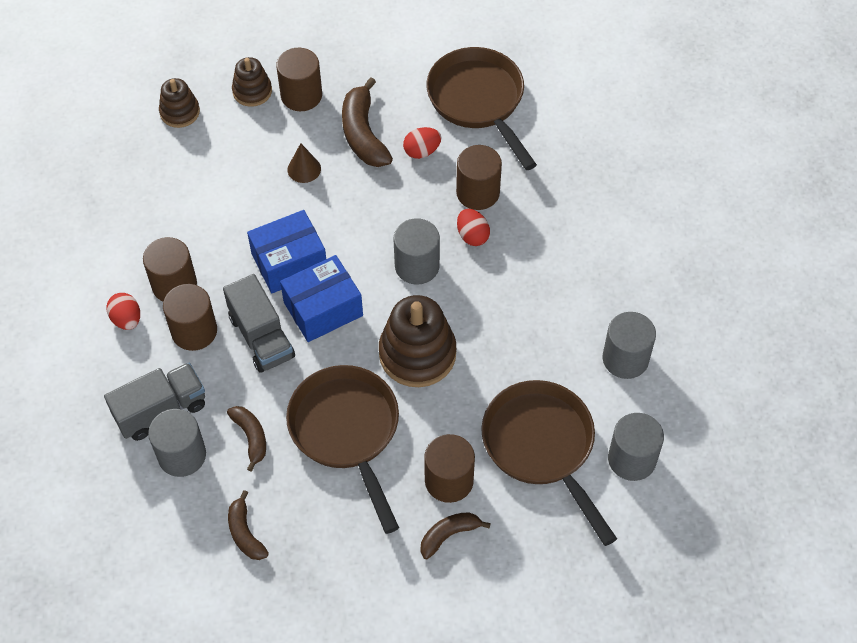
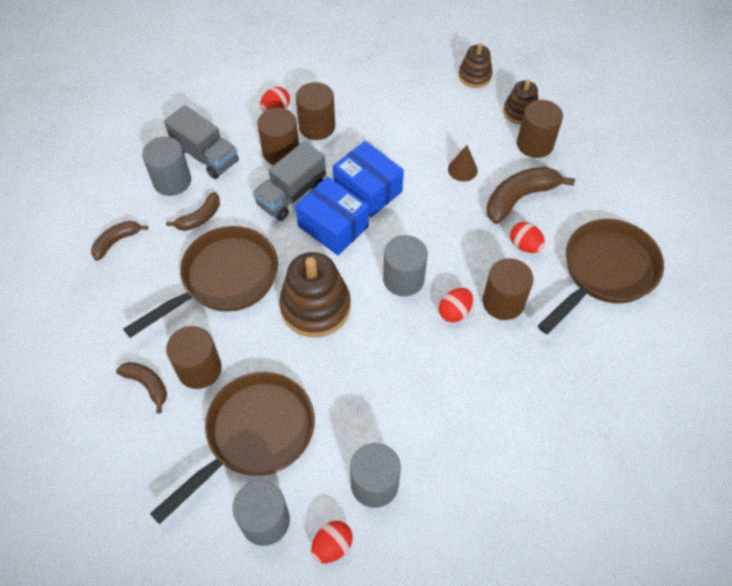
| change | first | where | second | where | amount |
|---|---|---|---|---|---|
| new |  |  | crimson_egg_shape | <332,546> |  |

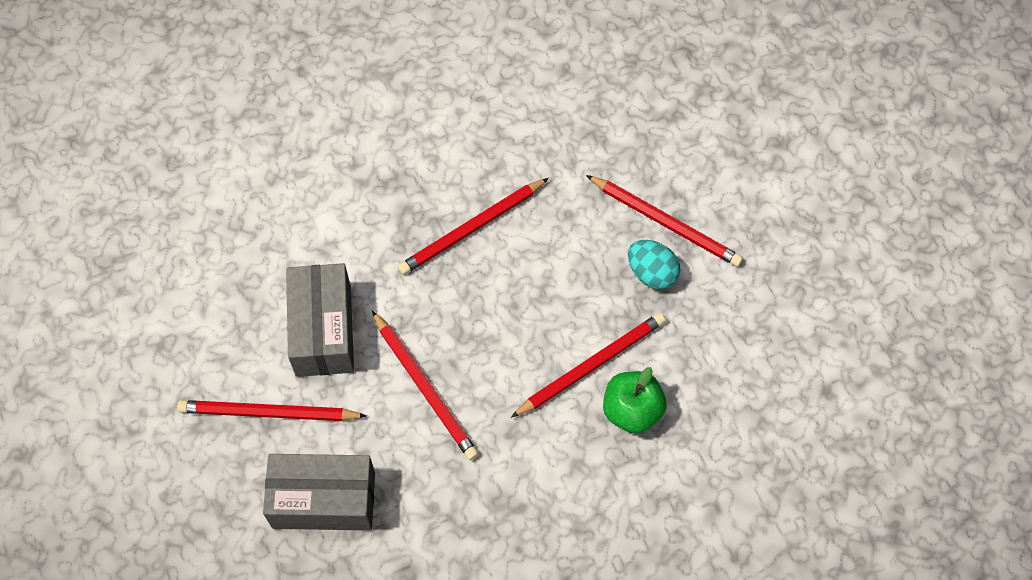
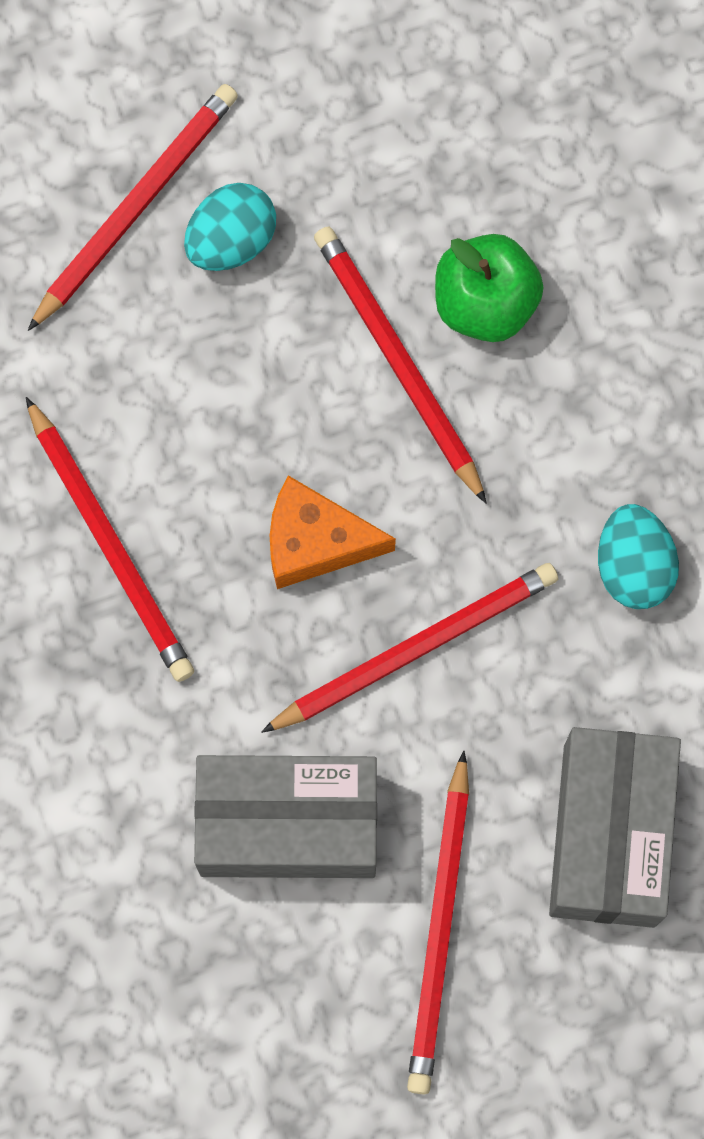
| change | first | where | second | where | amount |
|---|---|---|---|---|---|
| new |  |  | bright_orange_piece_of_cheese | <315,542> |  |
| new |  |  | aqua_egg_shape | <633,567> |  |

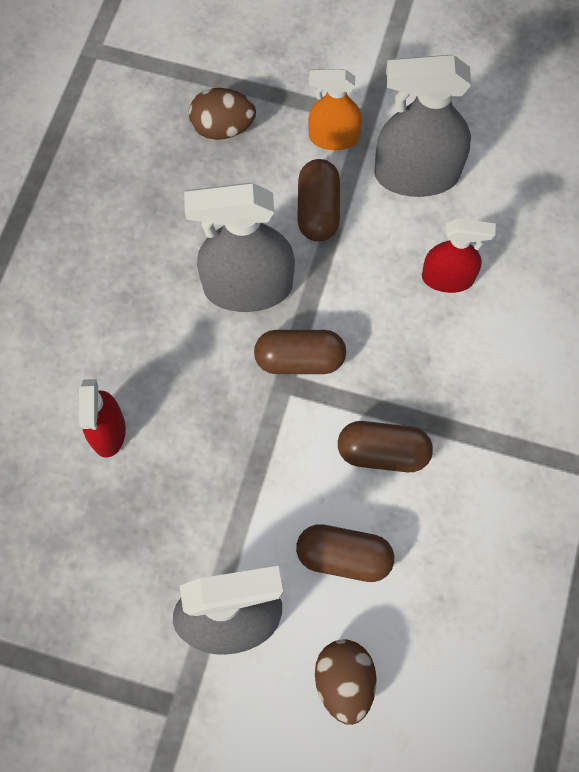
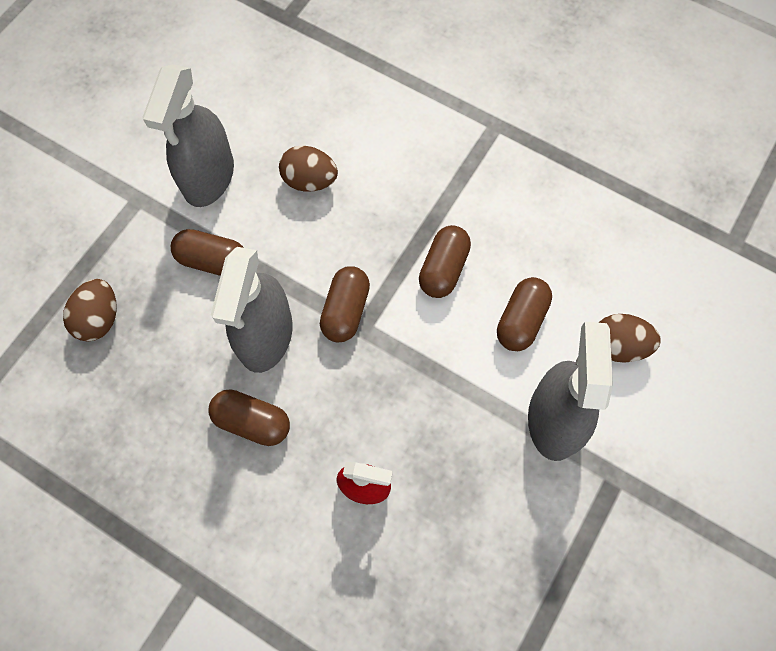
| change | first | where | second | where | amount |
|---|---|---|---|---|---|
| gone | bright_orange_sprayer | <333,138> |  |  |  |
| new |  |  | russet_pill | <252,422> |  |
| swapped | crimson_sprayer | <447,278> | russet_egg_shape | <309,181> |  |

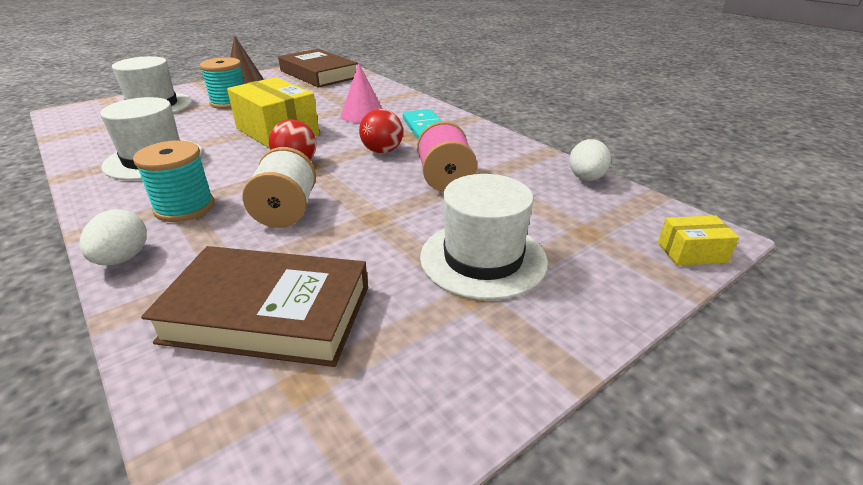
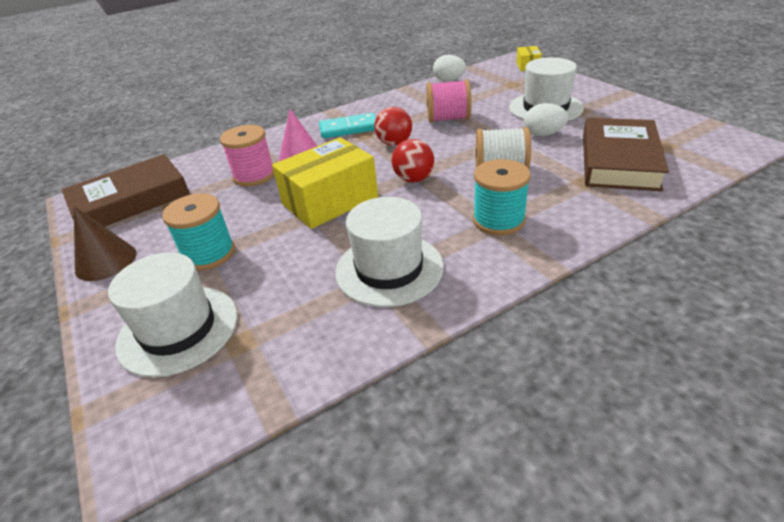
| change | first | where | second | where | amount |
|---|---|---|---|---|---|
| new |  |  | rose-pink_reel_of_thread | <254,175> |  |
| shifted | pure_white_egg_shape | <123,259> |  | <543,134> |  |

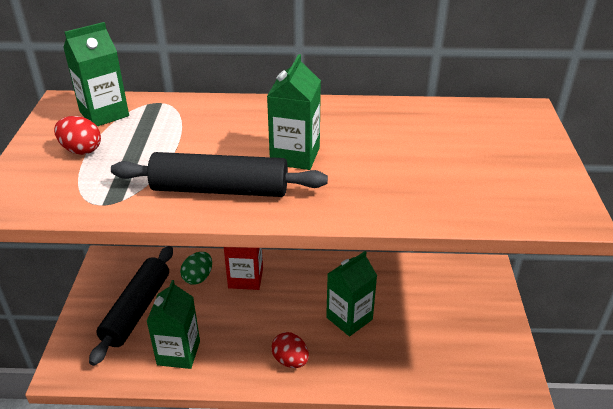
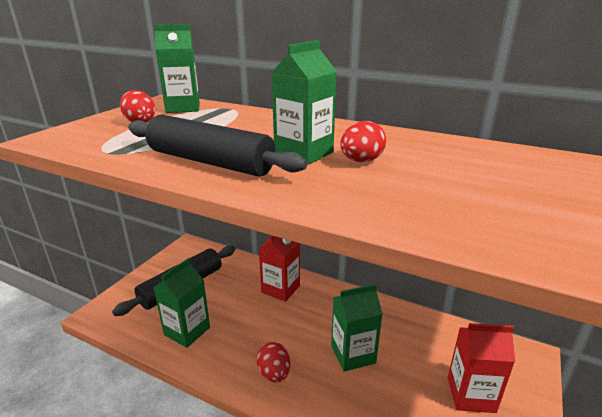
| change | first | where | second | where | amount |
|---|---|---|---|---|---|
| gone | emerald_egg_shape | <198,277> |  |  |  |
| new |  |  | crimson_egg_shape | <361,161> |  |
| new |  |  | crimson_milk_carton | <471,394> |  |

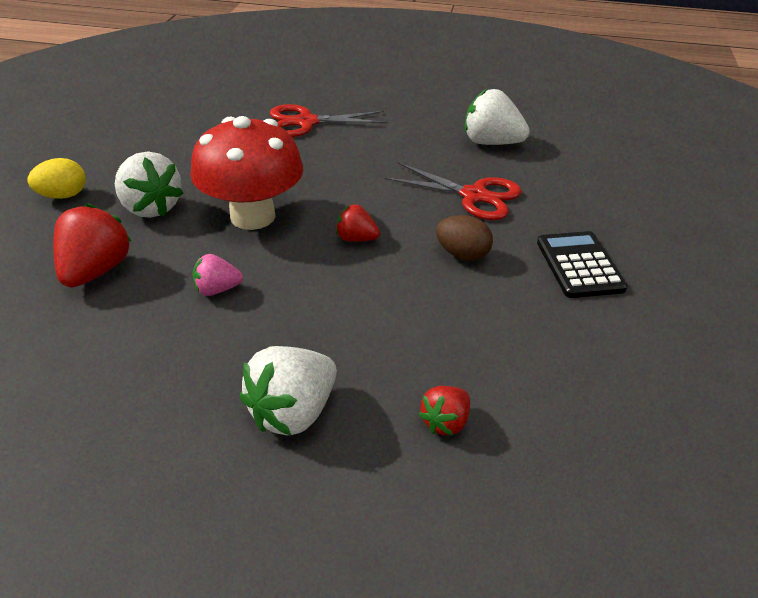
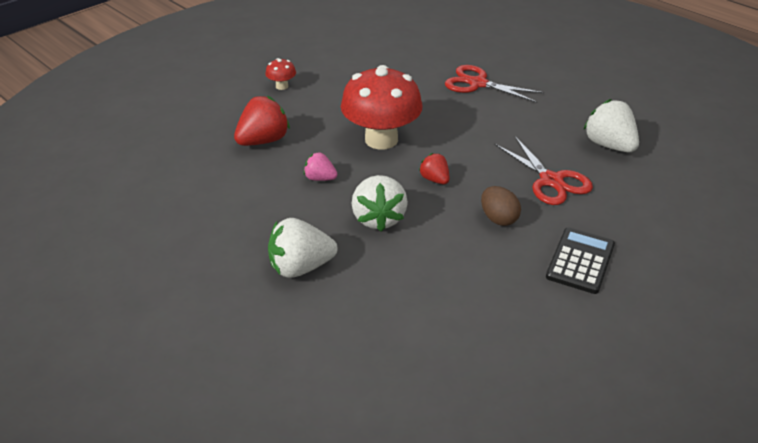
| change | first | where | second | where | amount |
|---|---|---|---|---|---|
| gone | crimson_berry | <445,422> |  |  |  |
| shifted | pure_white_berry | <151,208> |  | <378,218> |  |
| swapped | yellow_egg_shape | <63,196> | crimson_toadstool | <282,86> |  |

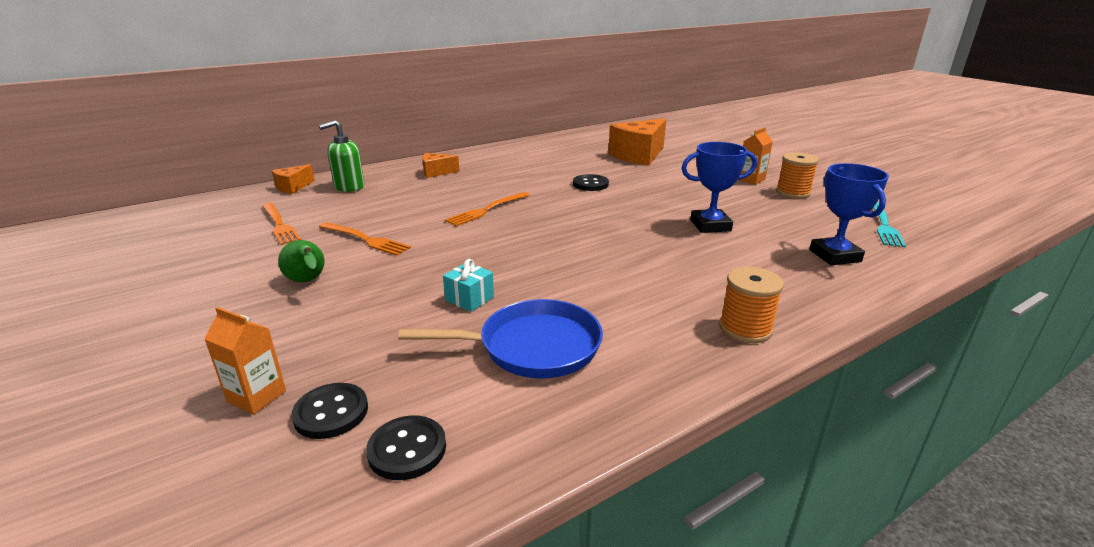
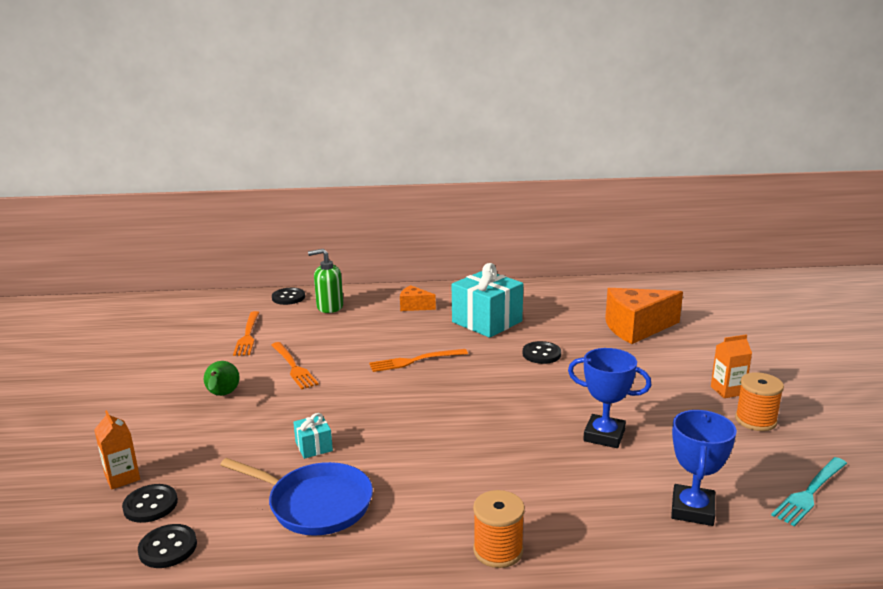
| change | first | where | second | where | amount |
|---|---|---|---|---|---|
| new |  |  | aqua_gift | <487,322> |  |
| swapped | bright_orange_piece_of_cheese | <293,187> | jet-black_shirt_button | <288,297> |  |

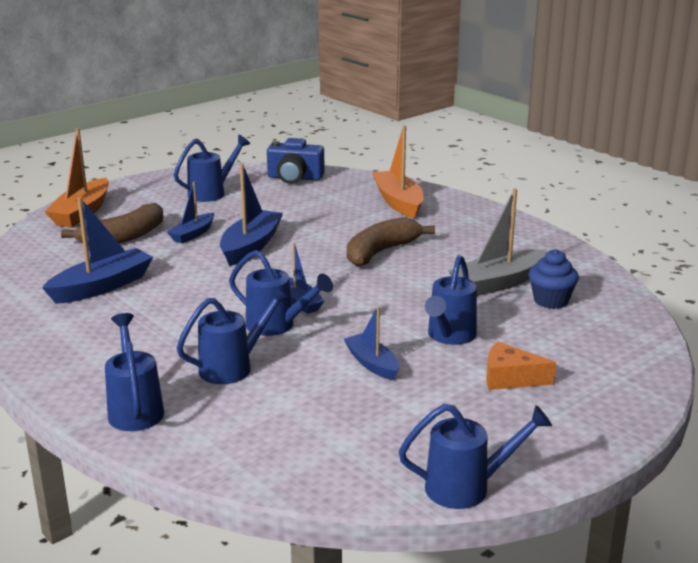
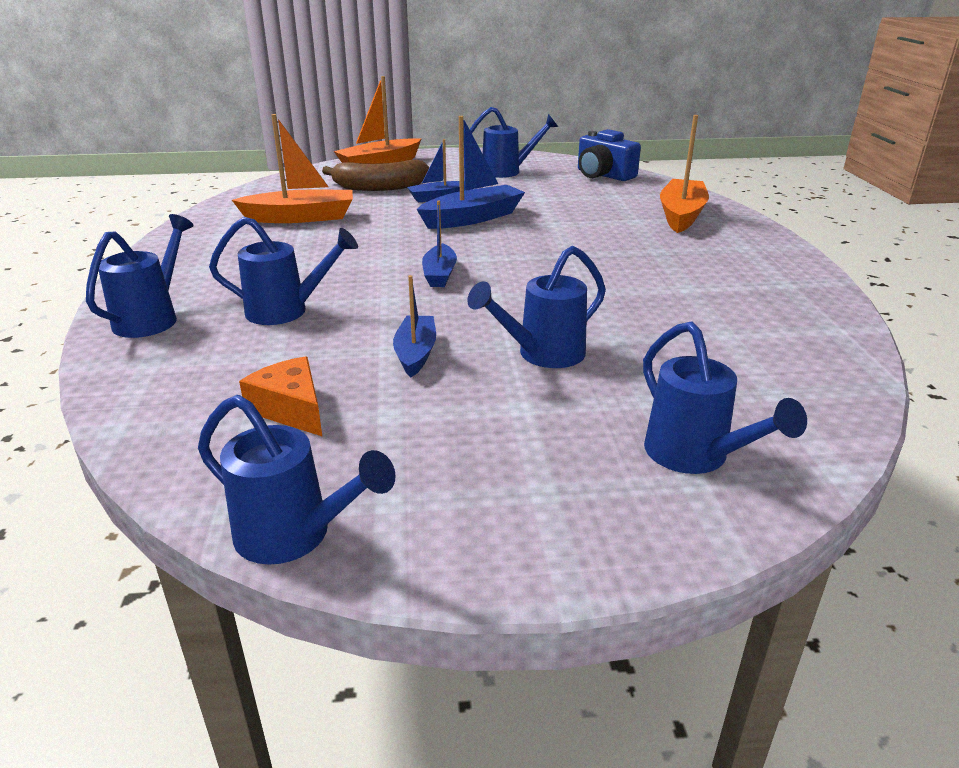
| change | first | where | second | where | amount |
|---|---|---|---|---|---|
| gone | russet_banana_fruit | <381,252> |  |  |  |
| gone | ash-grey_sailboat | <498,283> |  |  |  |
| gone | blue_muffin | <551,301> |  |  |  |
| shifted | blue_watering_can | <277,326> |  | <694,456> |  |
| shifted | bright_orange_piece_of_cheese | <510,378> |  | <291,409> |  |
| repainted | blue_sailboat | <102,286> | bright_orange_sailboat | <301,217> |  |

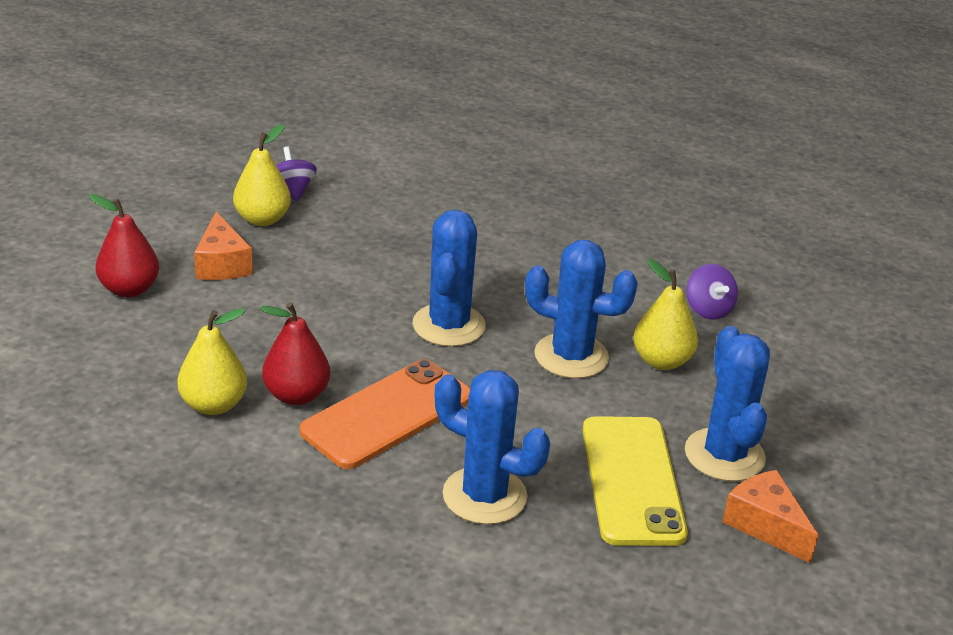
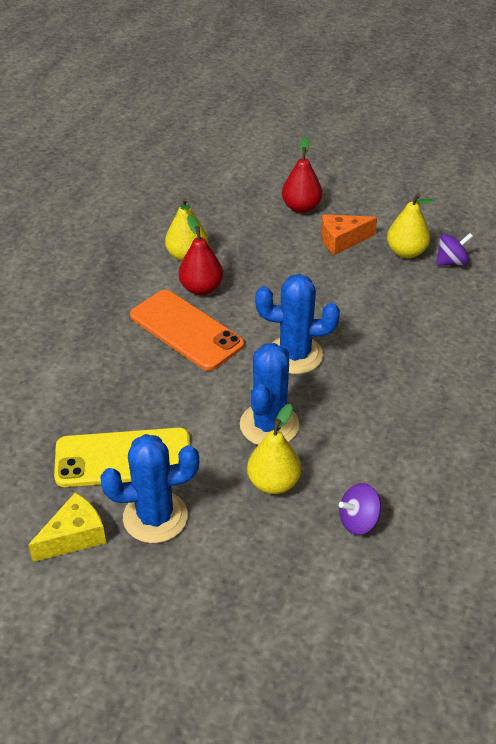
| change | first | where | second | where | amount |
|---|---|---|---|---|---|
| gone | blue_prickly_plant | <484,496> |  |  |  |
| repainted | bright_orange_piece_of_cheese | <765,525> | yellow_piece_of_cheese | <74,536> |  |

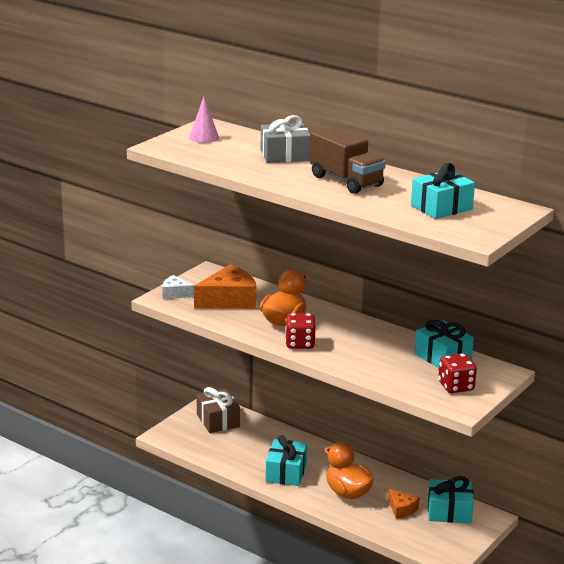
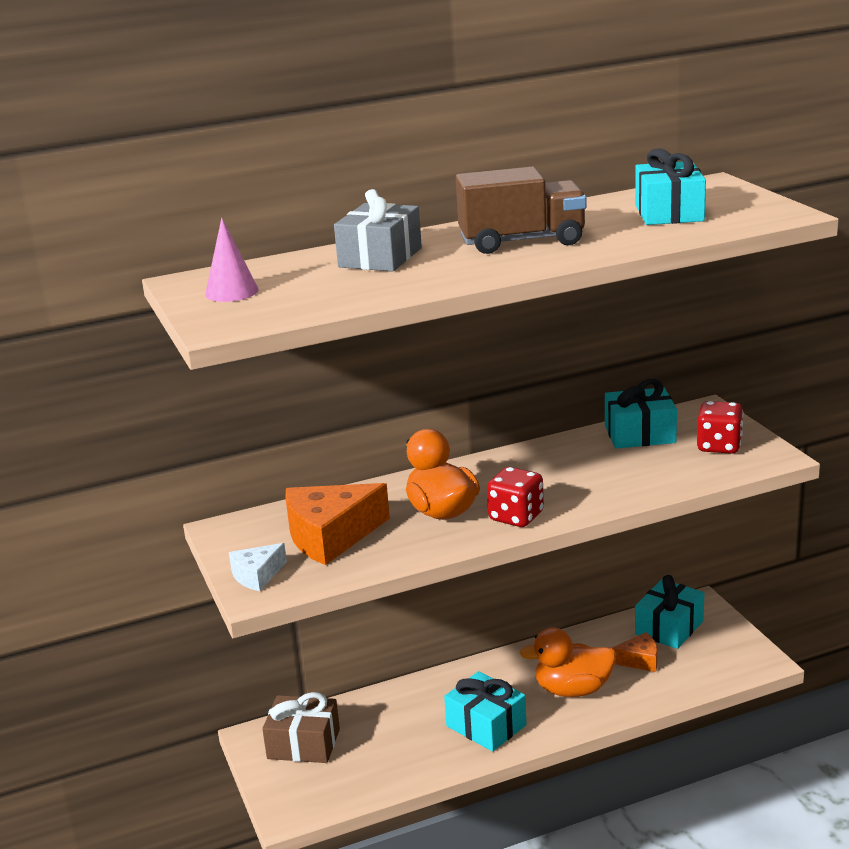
| change | first | where | second | where | amount |
|---|---|---|---|---|---|
| rotated | bright_orange_piece_of_cheese | <229,300> |  | <330,536> | 120 degrees counterclockwise |

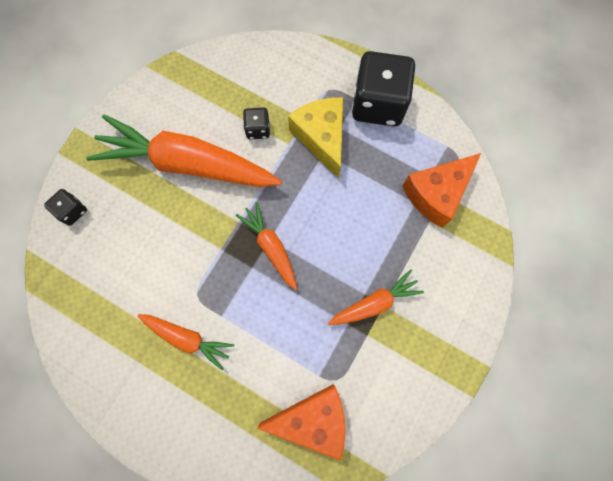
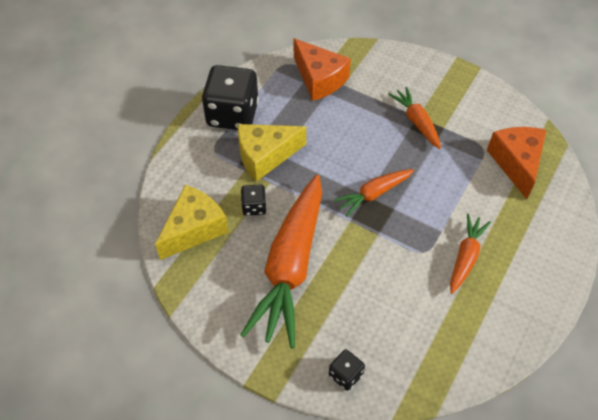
| change | first | where | second | where | amount |
|---|---|---|---|---|---|
| new |  |  | yellow_piece_of_cheese | <194,229> |  |

